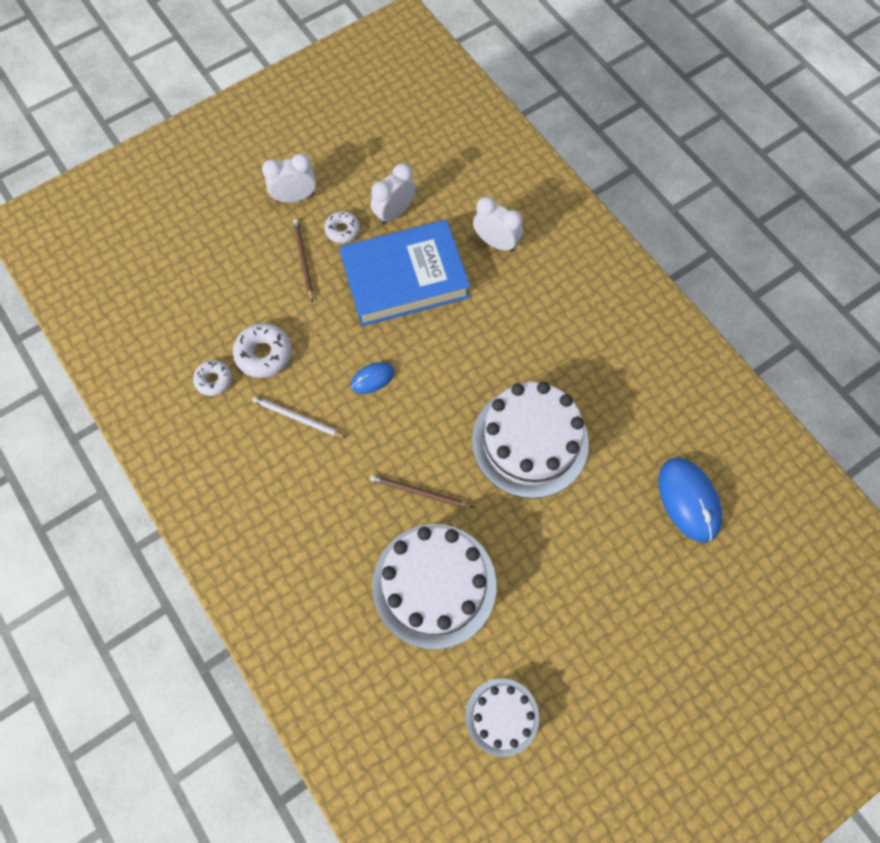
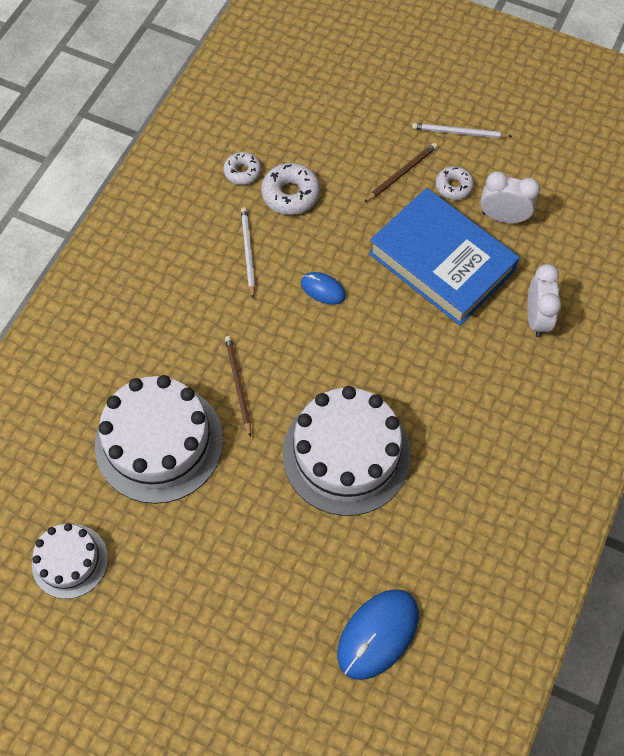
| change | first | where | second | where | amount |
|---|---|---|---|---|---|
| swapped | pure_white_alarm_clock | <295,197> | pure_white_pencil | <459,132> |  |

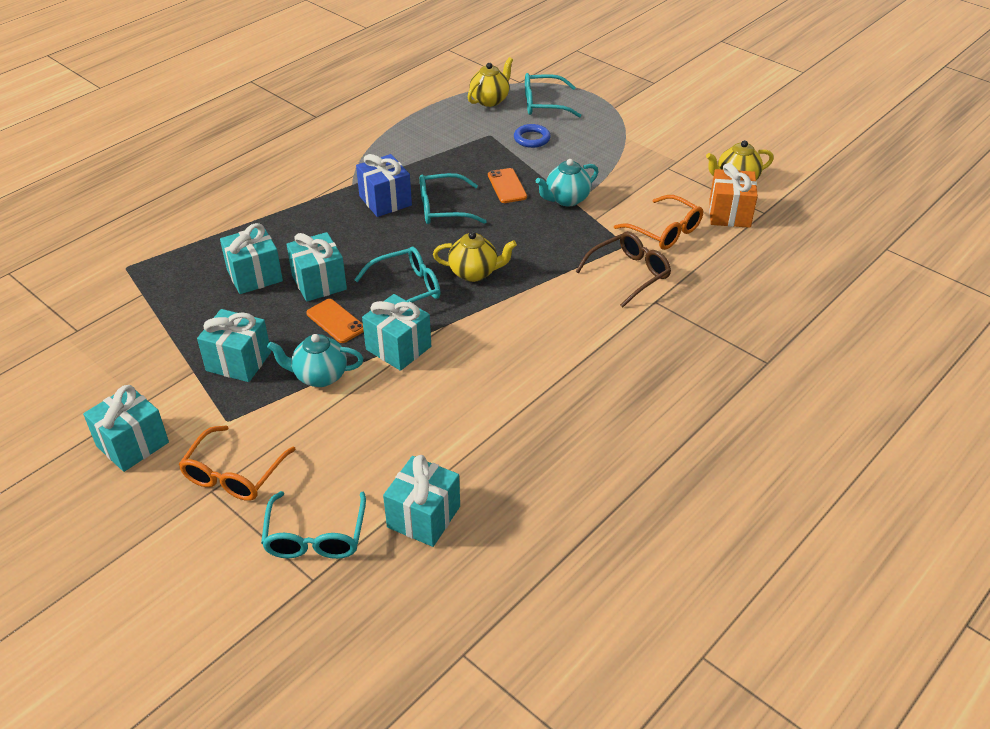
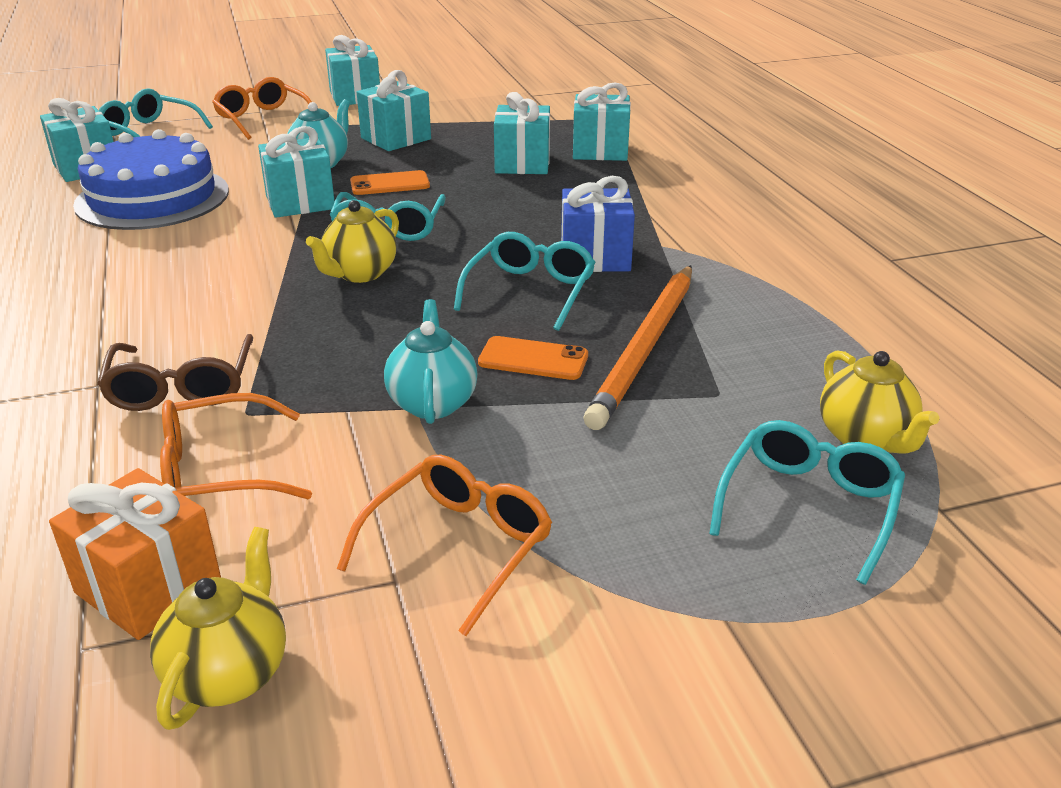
| change | first | where | second | where | amount |
|---|---|---|---|---|---|
| gone | blue_ring | <532,139> |  |  |  |
| new |  |  | blue_cake | <152,198> |  |
| new |  |  | bright_orange_spectacles | <459,547> |  |
| new |  |  | bright_orange_pencil | <645,347> |  |
| shifted | aqua_gift | <319,282> |  | <600,151> |  |

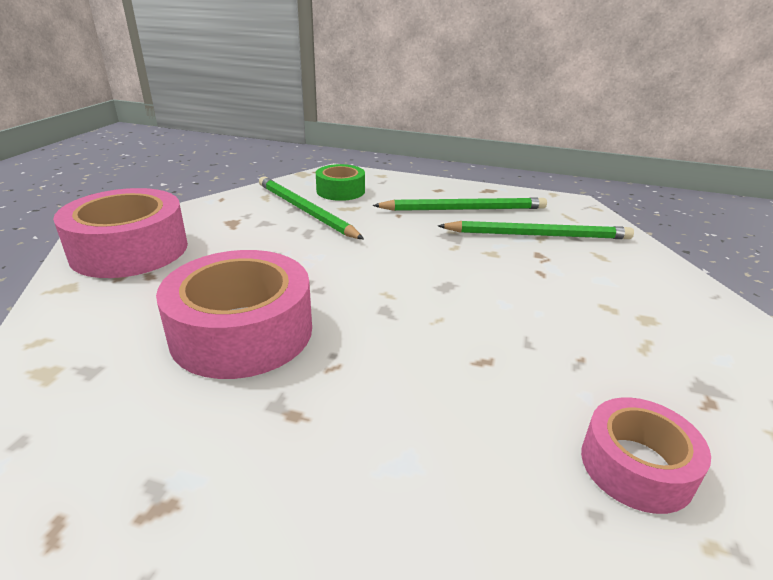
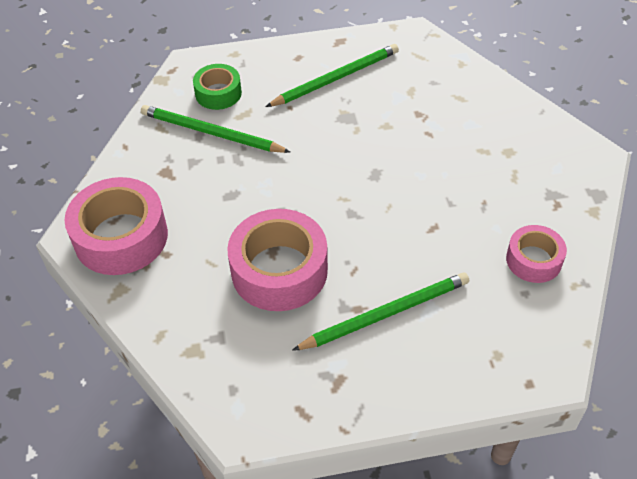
| change | first | where | second | where | amount |
|---|---|---|---|---|---|
| shifted | emerald_pencil | <538,235> |  | <386,314> |  |

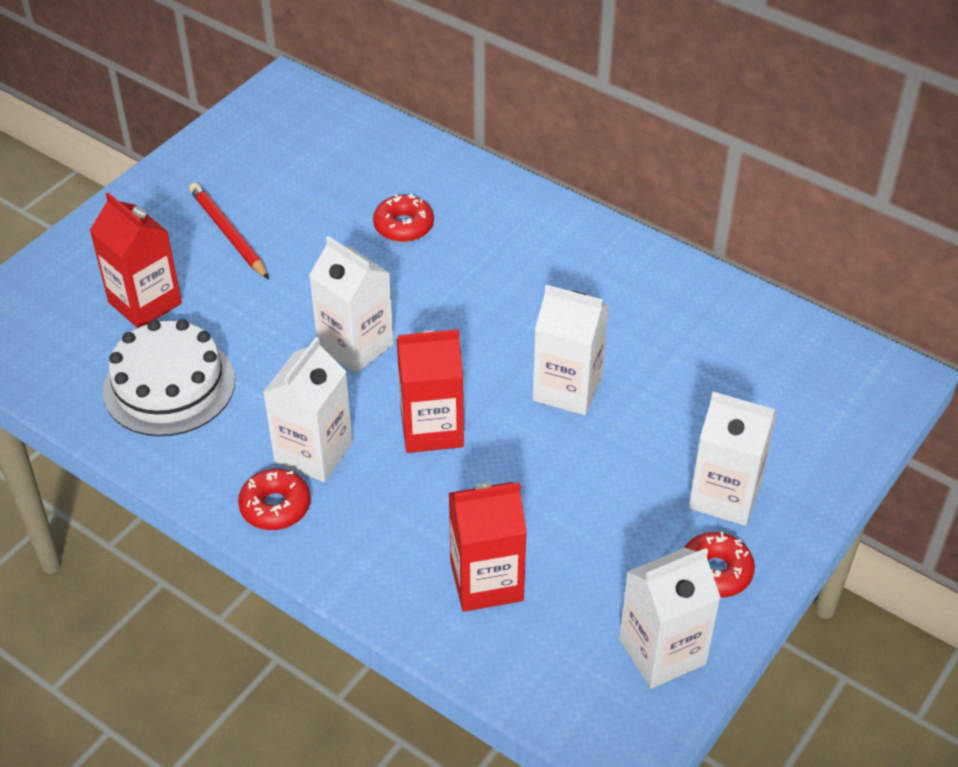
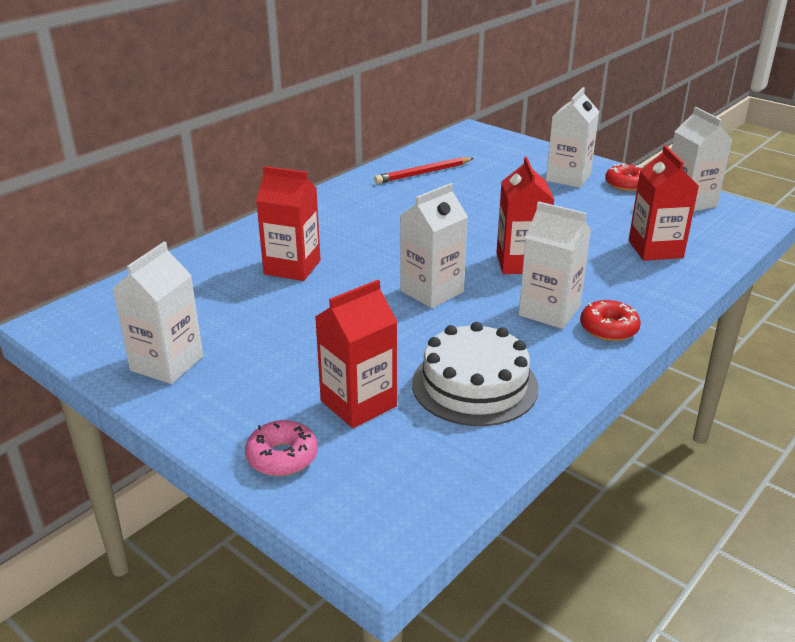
| change | first | where | second | where | amount |
|---|---|---|---|---|---|
| new |  |  | rose-pink_doughnut | <282,457> |  |
| shifted | crimson_pencil | <228,233> |  | <423,173> |  |
| shifted | pure_white_milk_carton | <567,388> |  | <167,363> |  |
| swapped | crimson_doughnut | <403,226> | crimson_milk_carton | <292,267> |  |

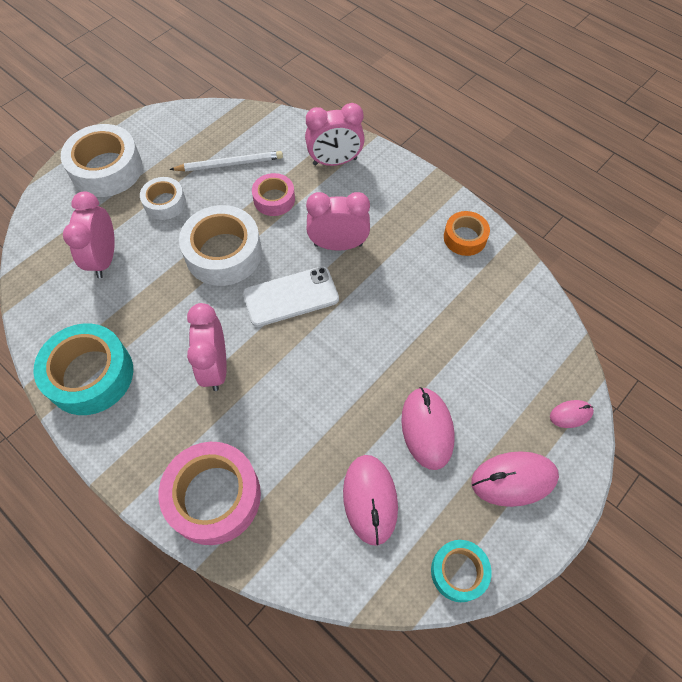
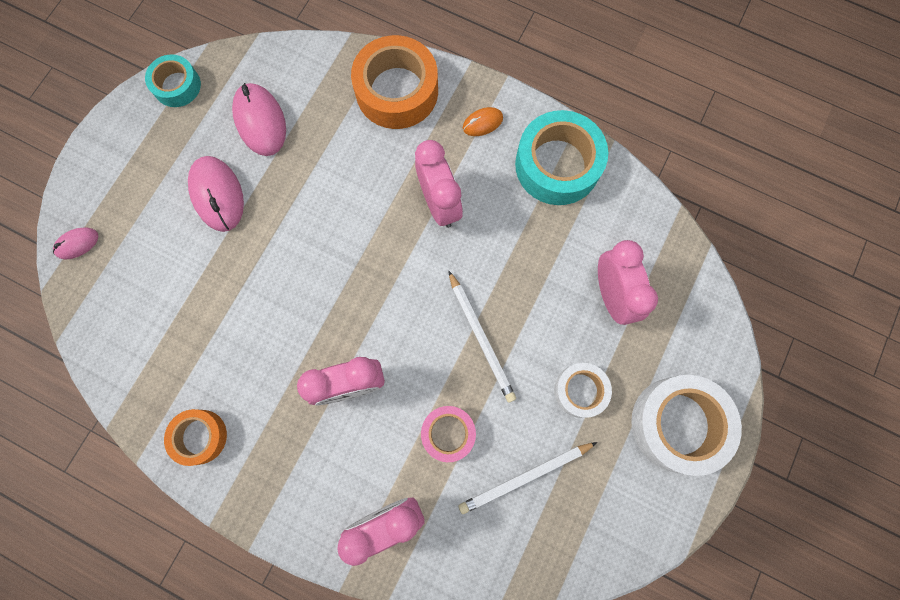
| change | first | where | second | where | amount |
|---|---|---|---|---|---|
| gone | pure_white_smartphone | <291,296> |  |  |  |
| gone | rose-pink_mouse | <513,479> |  |  |  |
| new |  |  | bright_orange_mouse | <482,123> |  |
| swapped | pure_white_tape | <223,253> | pure_white_pencil | <481,338> |  |
| repainted | rose-pink_tape | <214,496> | bright_orange_tape | <397,91> |  |

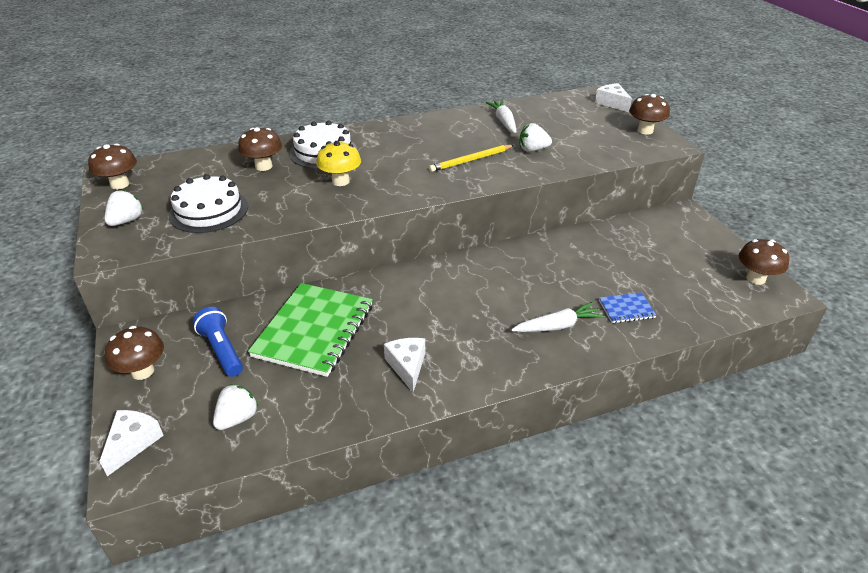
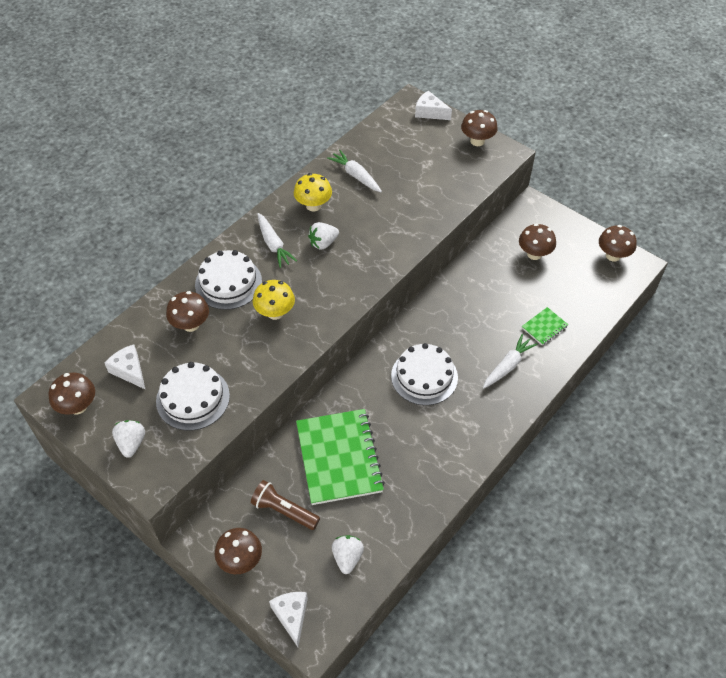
| change | first | where | second | where | amount |
|---|---|---|---|---|---|
| gone | yellow_pencil | <471,160> |  |  |  |
| new |  |  | pure_white_toy_carrot | <273,245> |  |
| new |  |  | yellow_toadstool | <313,205> |  |
| new |  |  | pure_white_cake | <424,376> |  |
| new |  |  | russet_toadstool | <534,254> |  |
| shifted | pure_white_piece_of_cheese | <407,366> |  | <129,370> |  |
| shifted | pure_white_berry | <533,150> |  | <323,243> |  |
| repainted | blue_torch | <222,350> | russet_torch | <284,511> |  |
| repainted | blue_notebook | <626,309> | emerald_notebook | <544,327> |  |

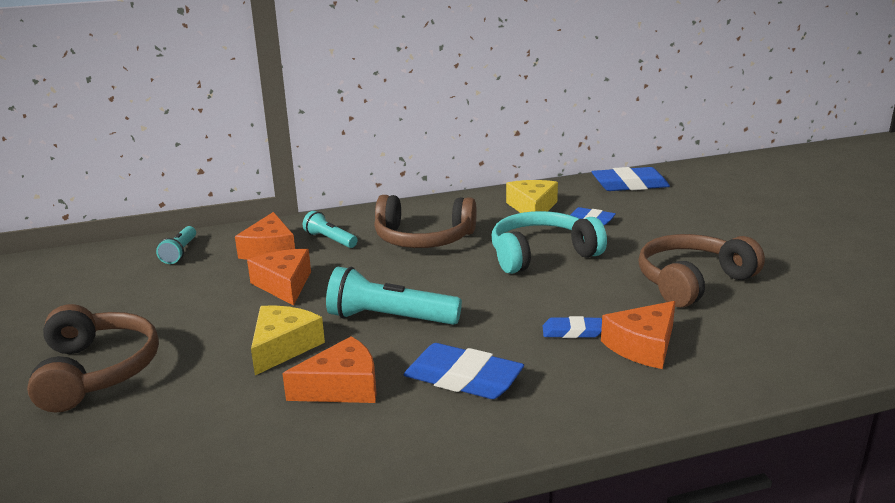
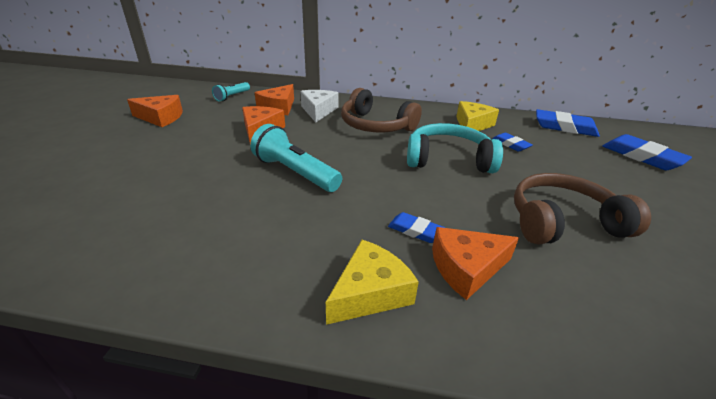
| change | first | where | second | where | amount |
|---|---|---|---|---|---|
| gone | russet_over-ear_headphones | <96,371> |  |  |  |
| shifted | yellow_piece_of_cheese | <283,347> |  | <370,292> |  |
| shifted | bright_orange_piece_of_cheese | <342,387> |  | <161,118> |  |
| shifted | blue_pencil_eraser | <463,378> |  | <642,156> |  |
| swapped | aqua_torch | <330,240> | pure_white_piece_of_cheese | <318,111> |  |

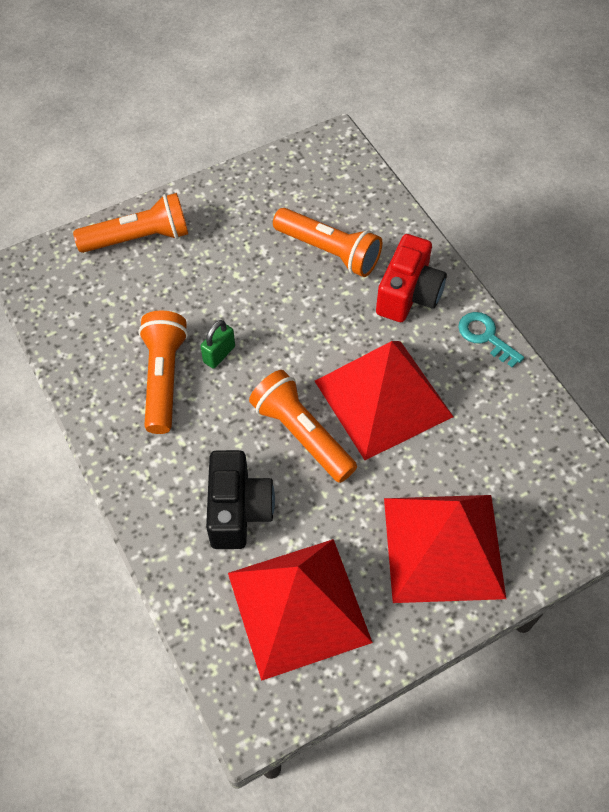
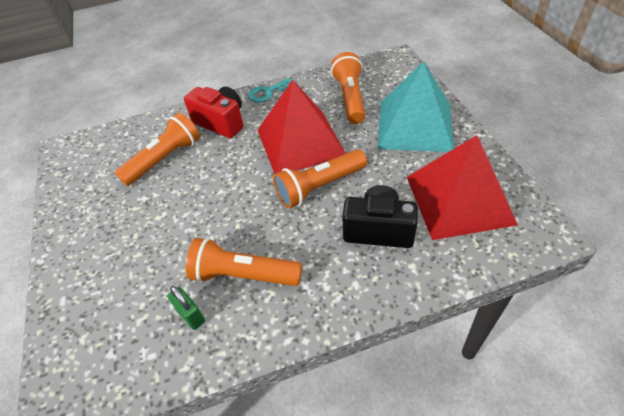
| change | first | where | second | where | amount |
|---|---|---|---|---|---|
| shifted | bright_orange_torch | <138,238> |  | <350,98> |  |
| shifted | emerald_small_lock | <219,354> |  | <191,315> |  |
| repainted | crimson_solid_pyramid | <443,547> | aqua_solid_pyramid | <415,125> |  |

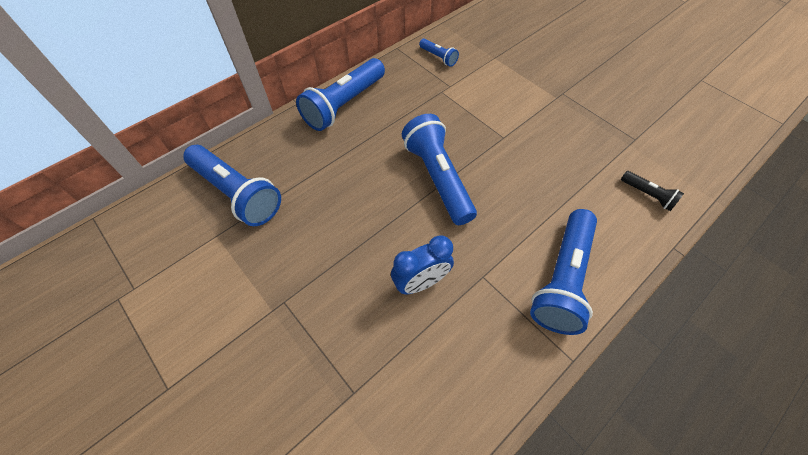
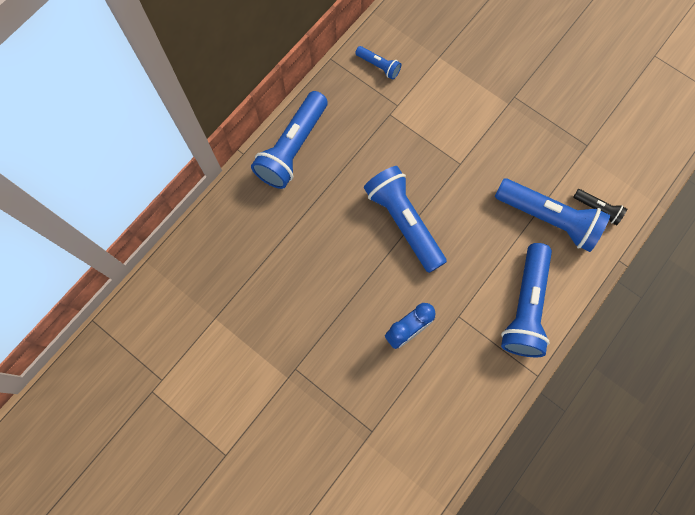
| change | first | where | second | where | amount |
|---|---|---|---|---|---|
| shifted | blue_torch | <237,193> |  | <548,219> |  |

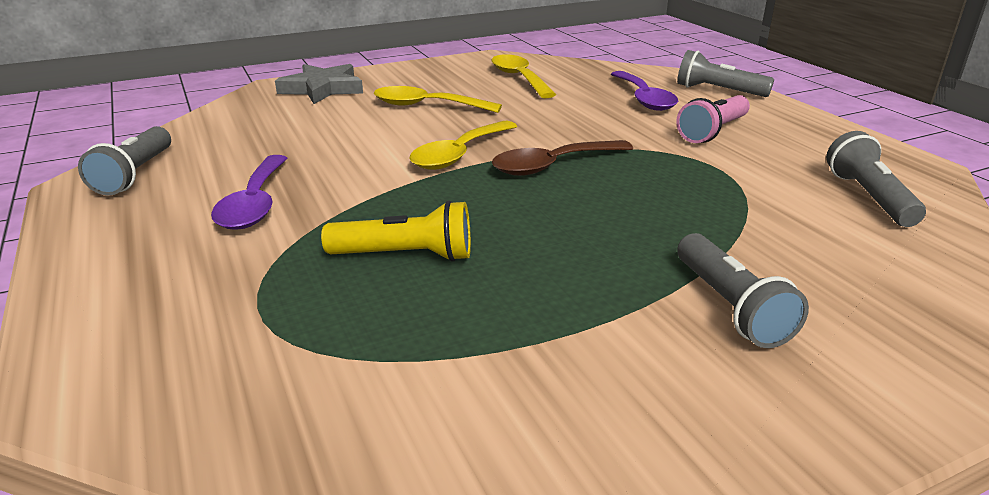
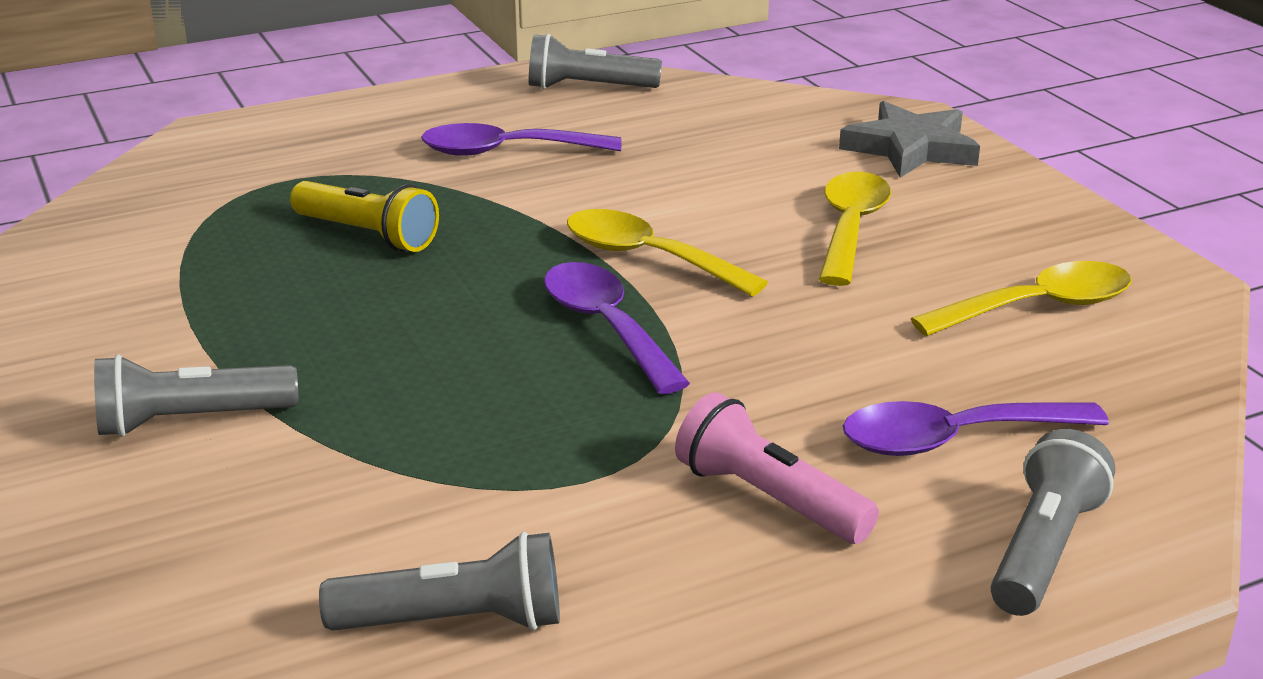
| change | first | where | second | where | amount |
|---|---|---|---|---|---|
| repainted | russet_teaspoon | <552,165> | violet_teaspoon | <606,326> |  |
| rotated | yellow_torch | <405,256> |  | <367,235> | 60 degrees counterclockwise |

